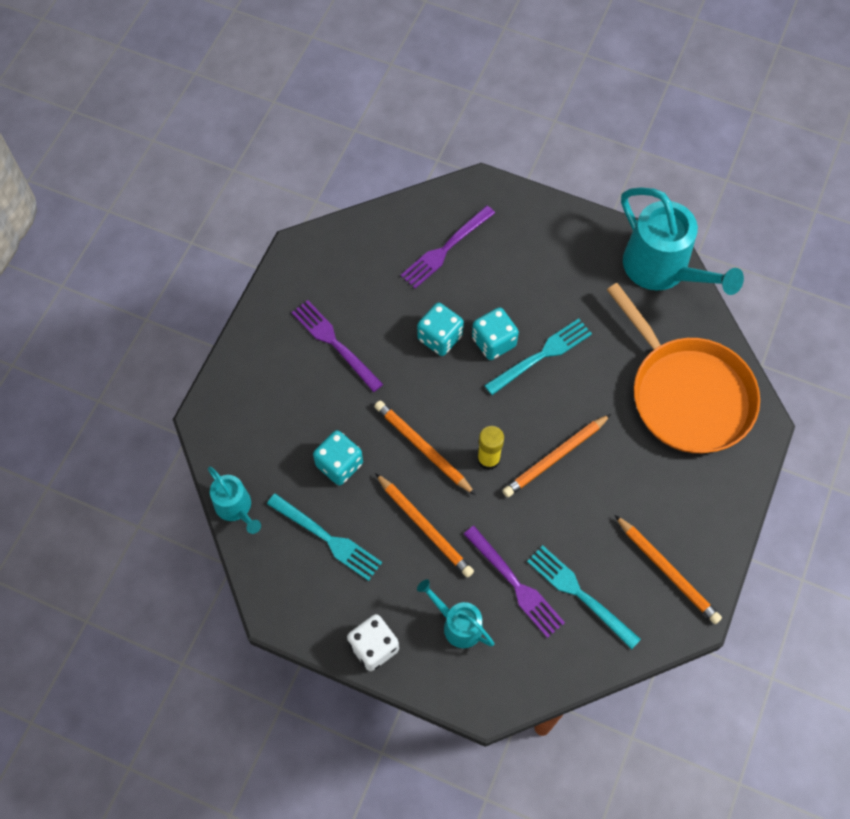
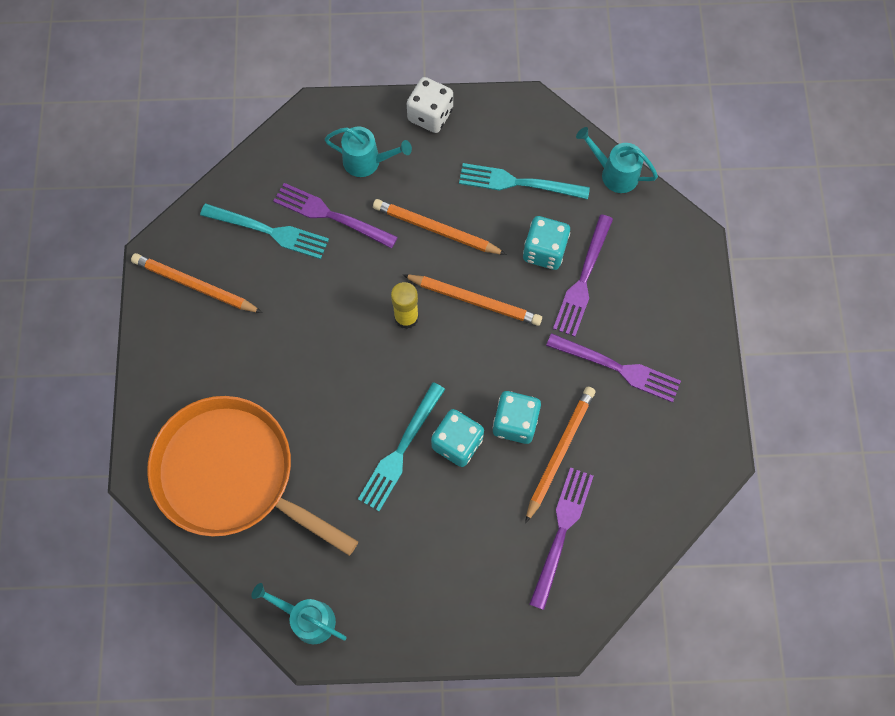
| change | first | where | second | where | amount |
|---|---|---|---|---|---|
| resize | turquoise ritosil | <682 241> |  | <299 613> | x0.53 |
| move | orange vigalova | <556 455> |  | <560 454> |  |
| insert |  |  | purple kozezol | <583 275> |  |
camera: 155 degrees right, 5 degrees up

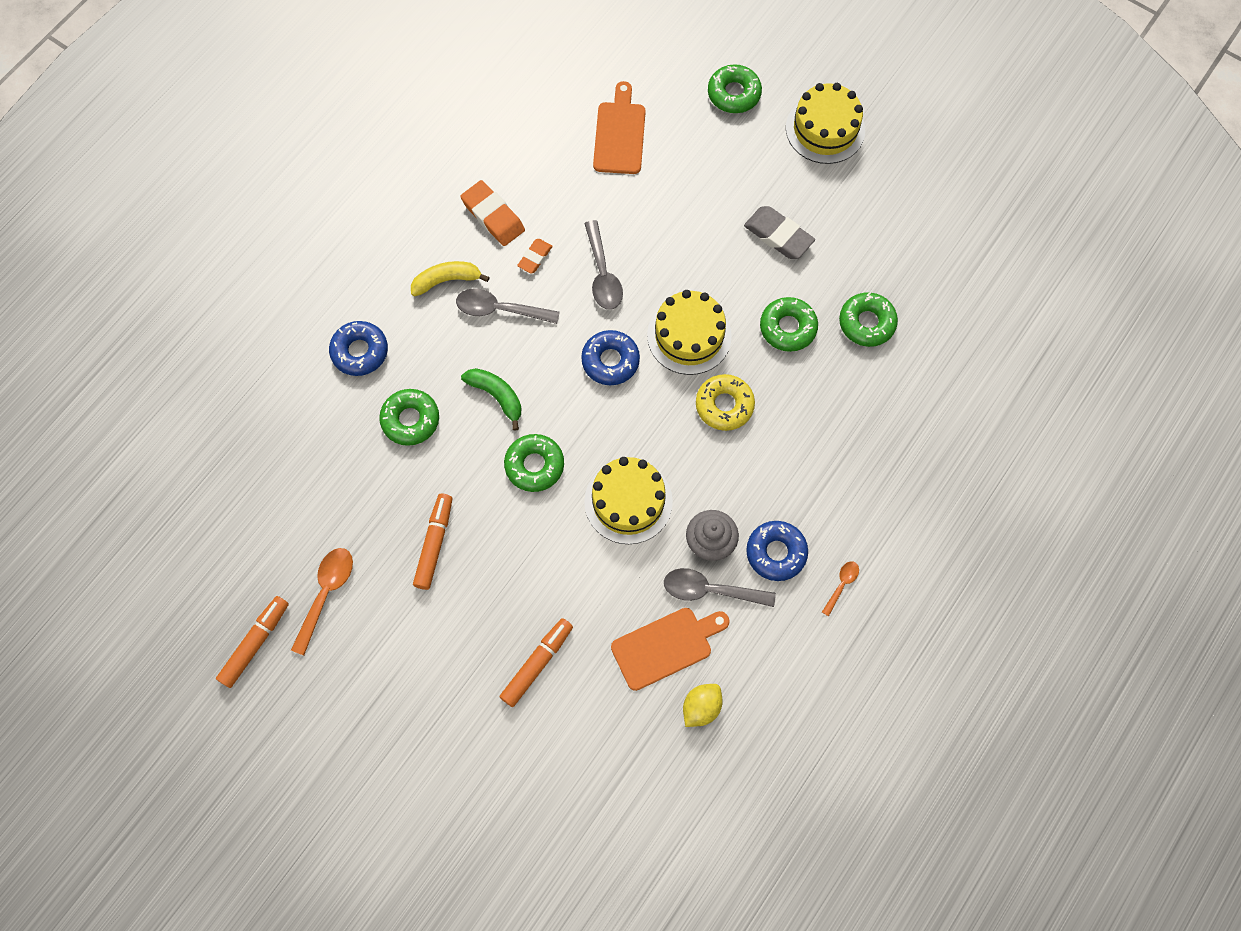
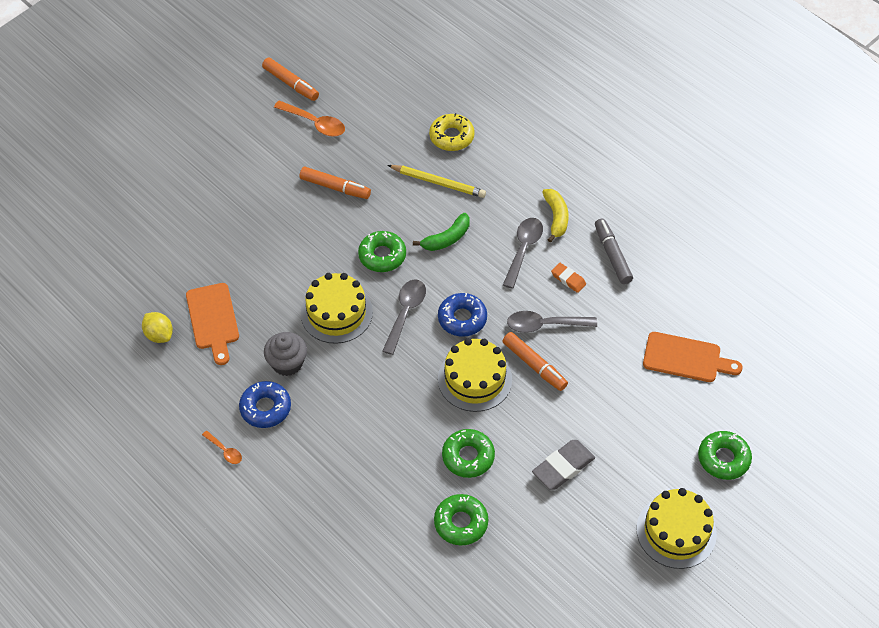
| change | first | where | second | where | amount |
|---|---|---|---|---|---|
| move | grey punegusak | <720 587> |  | <404 317> |  |
| replace | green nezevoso | <409 417> | yellow vigalova | <437 181> |  |
| move | yellow nezevoso | <725 402> |  | <452 132> |  |
| move | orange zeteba | <536 662> |  | <535 361> |  |
| replace | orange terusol | <493 213> | grey zeteba | <614 251> |  |
| delete | blue nezevoso | <358 348> |  |  |  |
camera: 100 degrees right, 15 degrees down

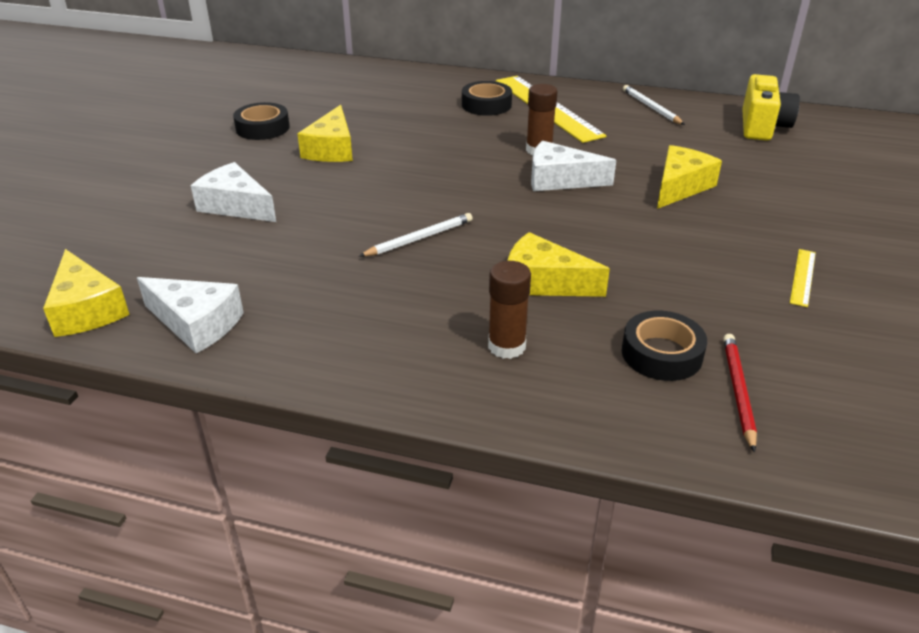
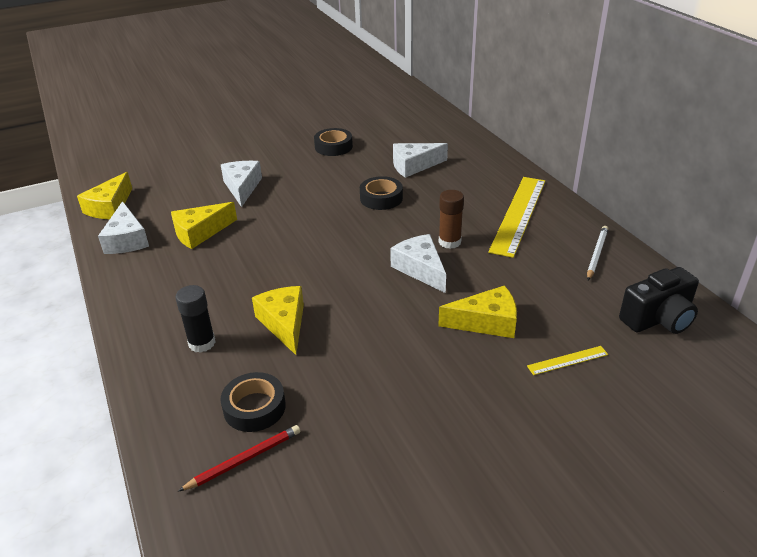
| change | first | where | second | where | amount |
|---|---|---|---|---|---|
| move | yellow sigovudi | <325 133> |  | <204 225> |  |
| recolor | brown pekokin | <509 310> | black pekokin | <195 319> |  |
| move | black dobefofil | <487 98> |  | <381 193> |  |
| insert |  |  | white sigovudi | <420 160> |  |
| move | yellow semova | <803 278> |  | <567 360> |  |
| recolor | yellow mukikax | <771 107> | black mukikax | <659 300> |  |
| delete | white vigalova | <416 235> |  |  |  |
camera: 50 degrees right, 0 degrees up

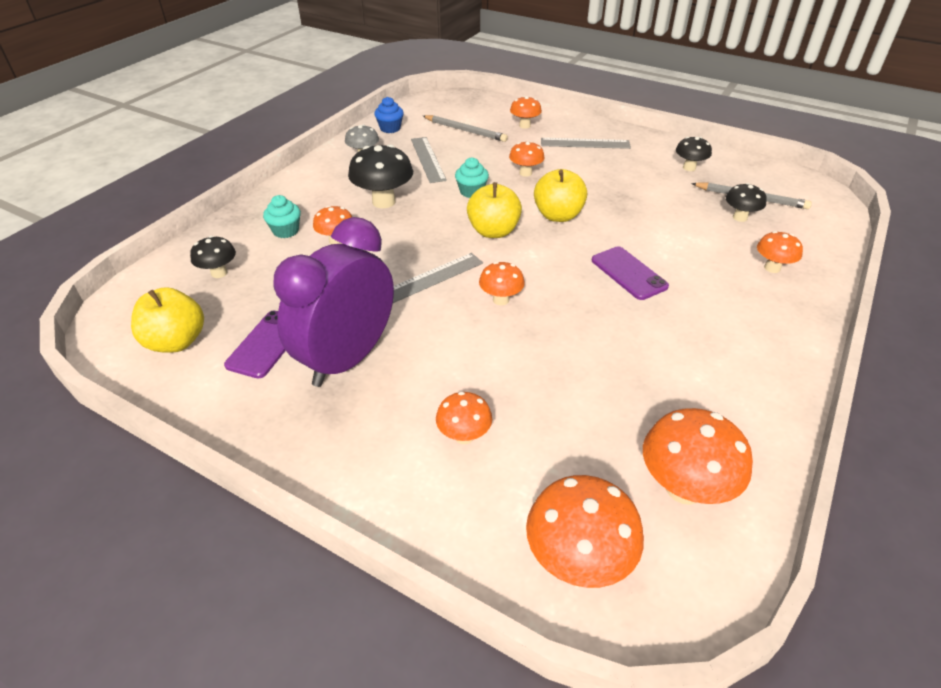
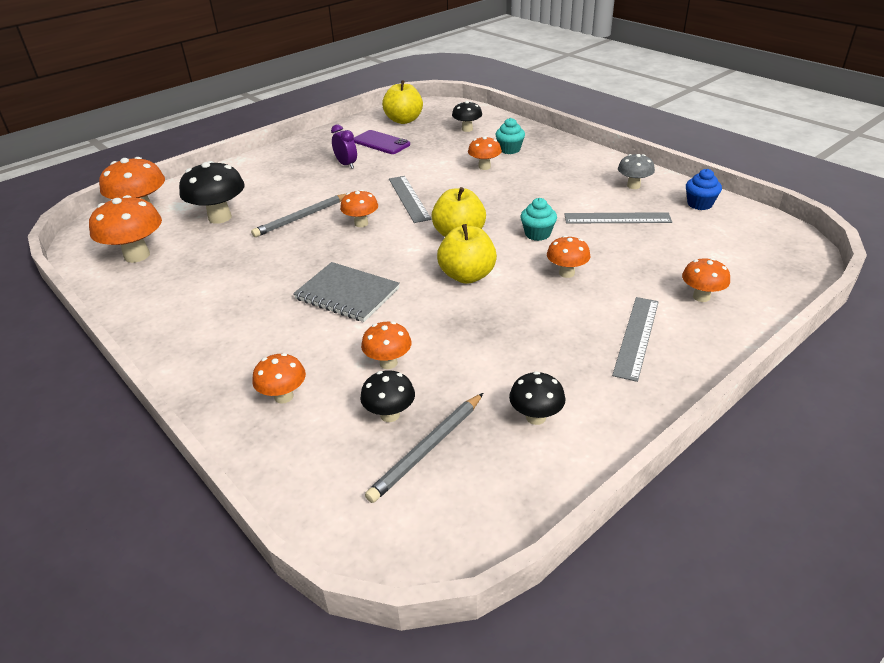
| change | first | where | second | where | amount |
|---|---|---|---|---|---|
| move | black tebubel | <380 176> |  | <212 192> |  |
| move | grey vigalova | <465 128> |  | <298 215> |  |
| replace | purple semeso | <630 273> | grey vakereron | <346 292> |  |
| resize | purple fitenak | <334 302> |  | <344 146> | x0.41 |
| move | orange tebubel | <464 418> |  | <386 345> |  |
camera: 110 degrees right, 5 degrees down

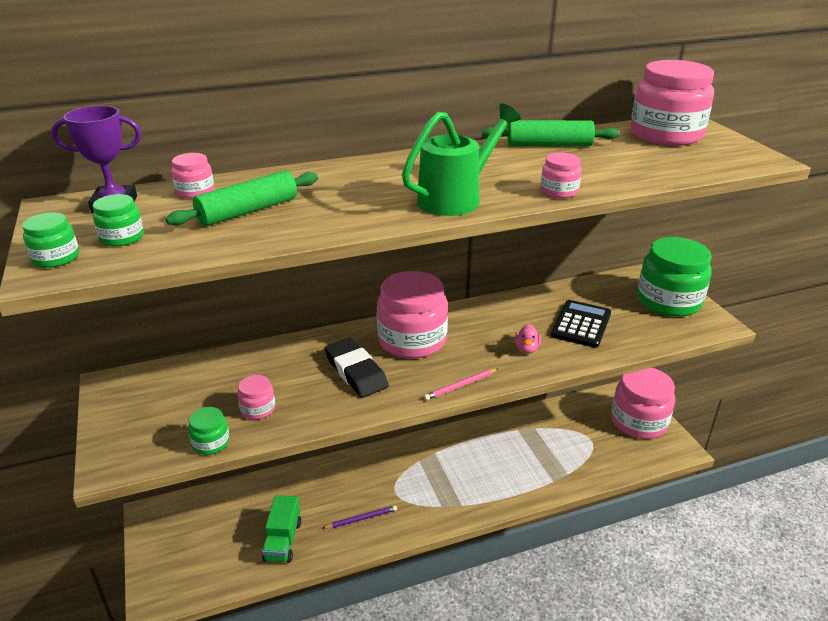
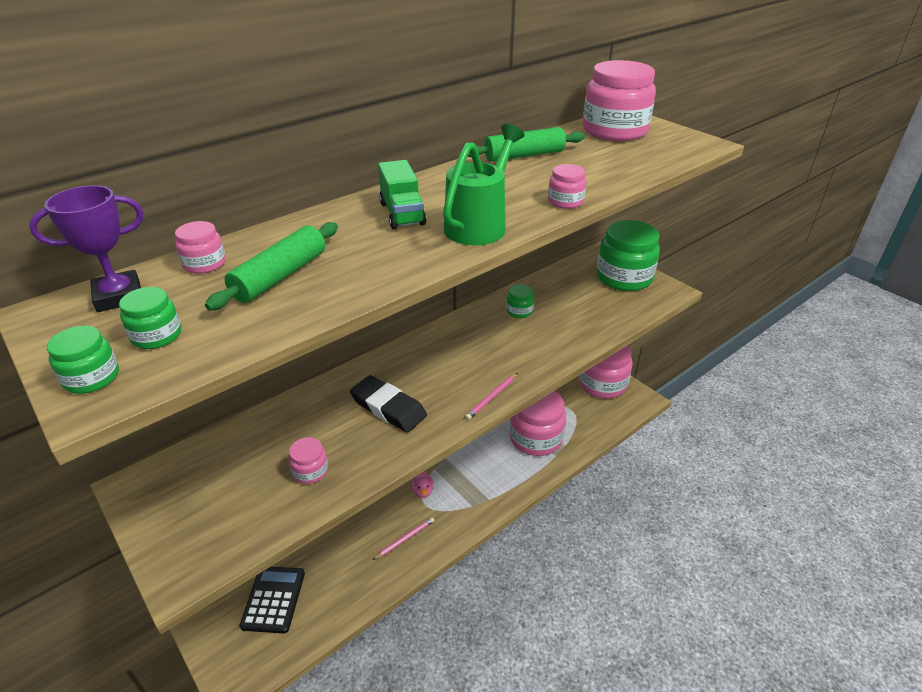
| change | first | where | second | where | amount |
|---|---|---|---|---|---|
| move | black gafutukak | <581 324> |  | <272 600> |  |
| recolor | purple vigalova | <360 517> | pink vigalova | <404 538> |  |
| move | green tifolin | <281 529> |  | <402 194> |  |
| move | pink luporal | <528 339> |  | <422 484> |  |
| move | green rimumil | <209 431> |  | <520 301> |  |
| move | pink rimumil | <412 315> |  | <537 423> |  |
camera: 20 degrees left, 5 degrees up

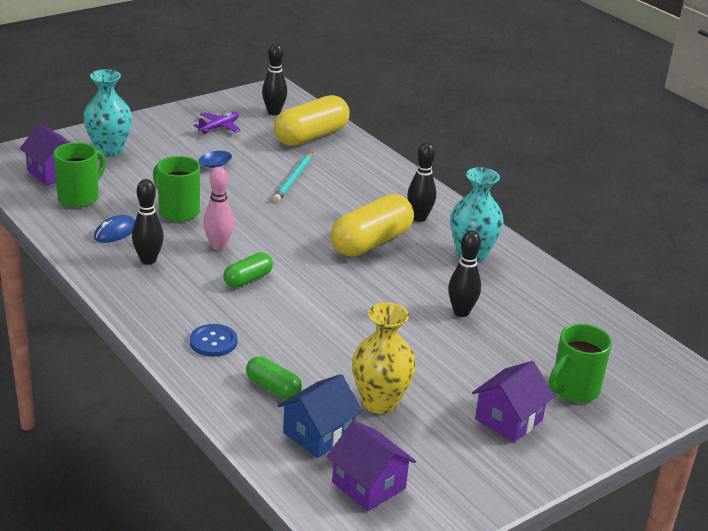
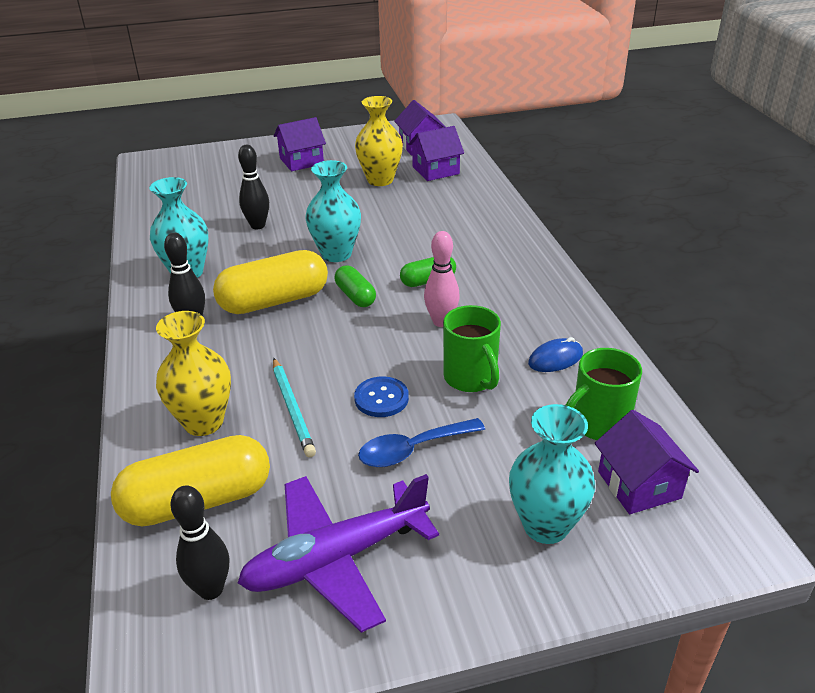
| change | first | where | second | where | amount |
|---|---|---|---|---|---|
| insert |  |  | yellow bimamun | <193 373> |  |
| resize | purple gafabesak | <217 122> |  | <338 553> | x2.03 |
| rotate | turquoise vigalova | <293 177> |  | <294 407> | 120 degrees clockwise |
| insert |  |  | turquoise bimamun | <333 211> |  |
| move | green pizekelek | <274 377> |  | <355 286> |  |
| move | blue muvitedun | <213 340> |  | <381 396> |  |
| recolor | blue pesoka | <320 416> | purple pesoka | <436 153> |  |
| delete | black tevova | <148 222> |  |  |  |
| delete | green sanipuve | <580 363> |  |  |  |
camera: 155 degrees left, 5 degrees up

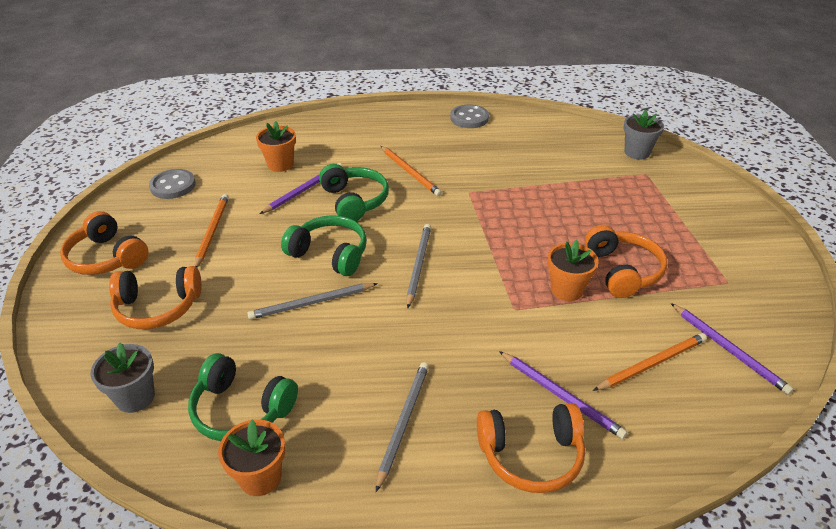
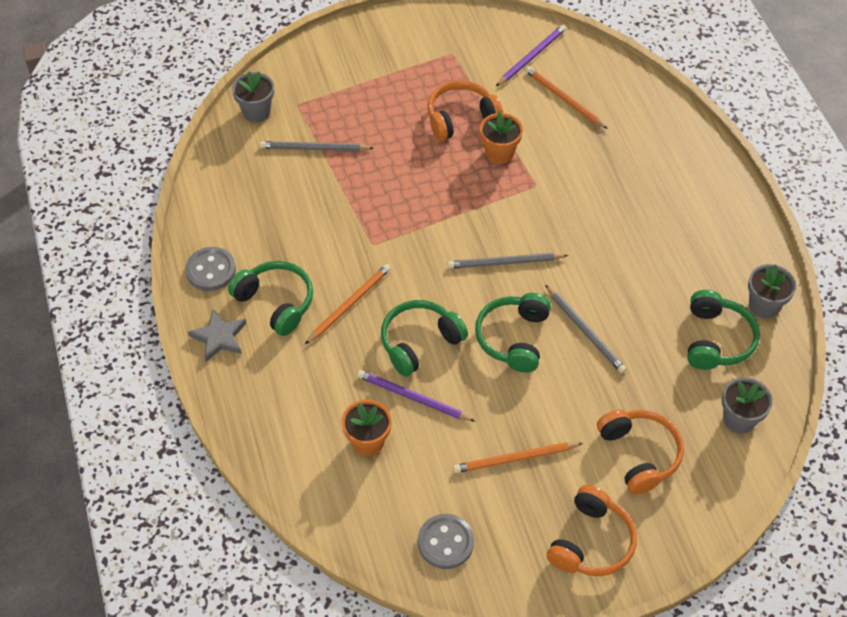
| change | first | where | second | where | amount |
|---|---|---|---|---|---|
| insert |  |  | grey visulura | <217 335> |  |
| insert |  |  | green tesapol | <270 298> |  |
| move | grey vigalova | <402 427> |  | <316 146> |  |
| recolor | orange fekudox | <251 457> | grey fekudox | <772 291> |  |
| delete | orange tesapol | <531 448> |  |  |  |
| delete | purple vigalova | <563 395> |  |  |  |
camera: 105 degrees left, 15 degrees up

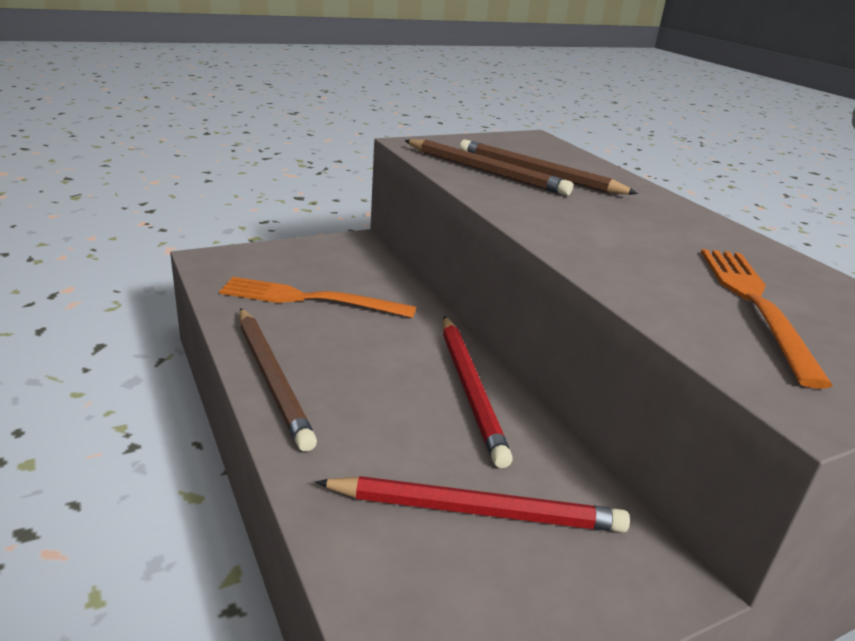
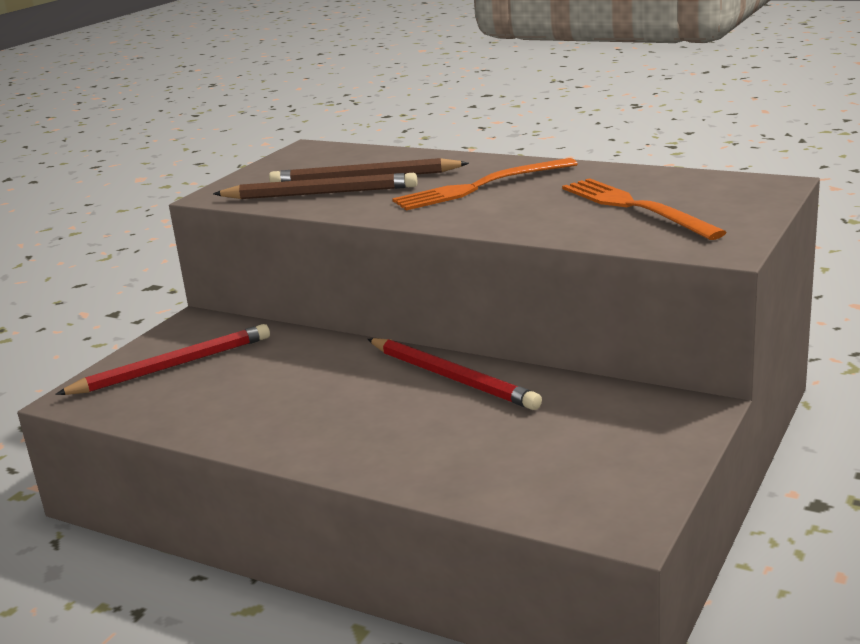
| change | first | where | second | where | amount |
|---|---|---|---|---|---|
| move | red vigalova | <472 504> |  | <162 359> |  |
| move | orange kozezol | <317 297> |  | <485 184> |  |
| delete | brown vigalova | <278 380> |  |  |  |
camera: 30 degrees left, 5 degrees down

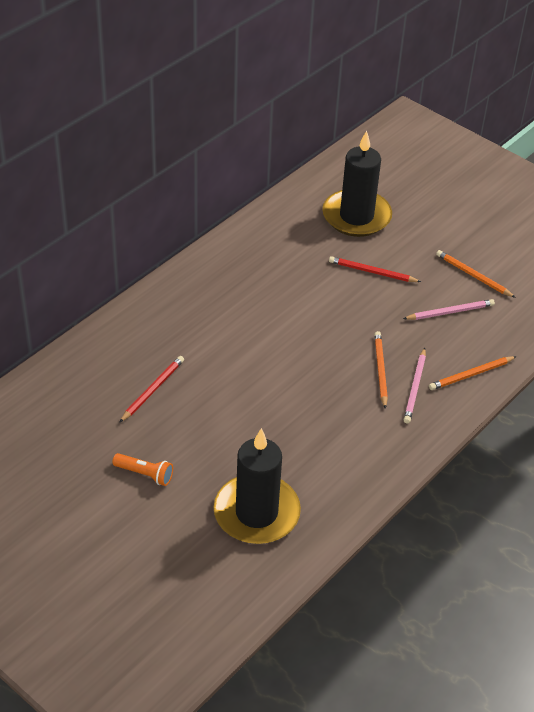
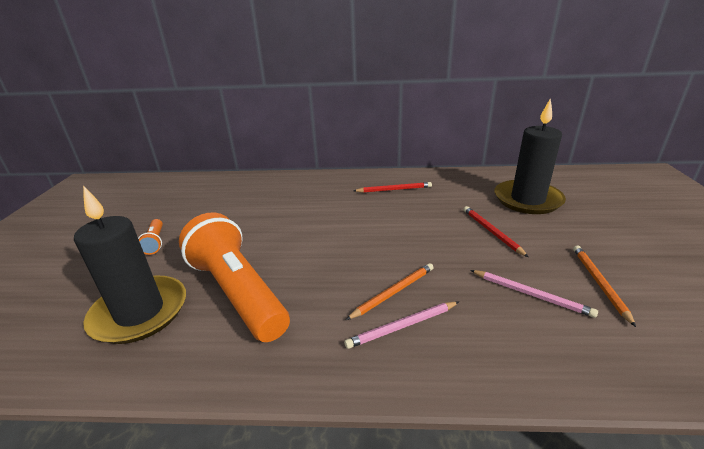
| change | first | where | second | where | amount |
|---|---|---|---|---|---|
| insert |  |  | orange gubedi | <234 277> |  |
| move | red vigalova | <151 389> |  | <393 187> |  |
| delete | orange vigalova | <473 373> |  |  |  |
camera: 55 degrees right, 15 degrees down

